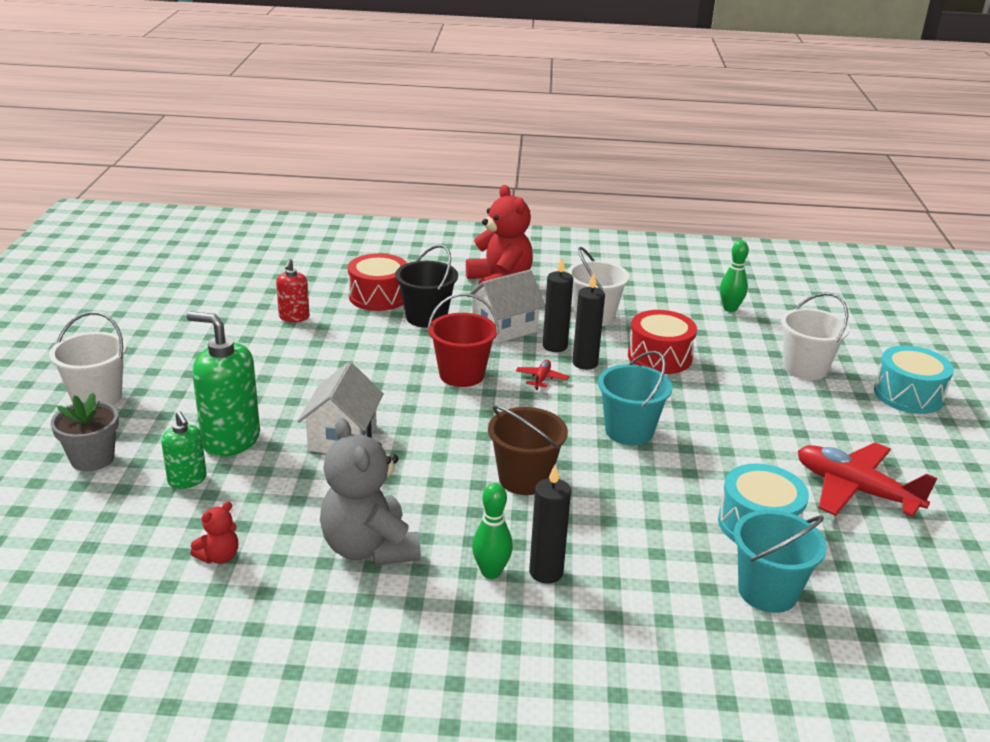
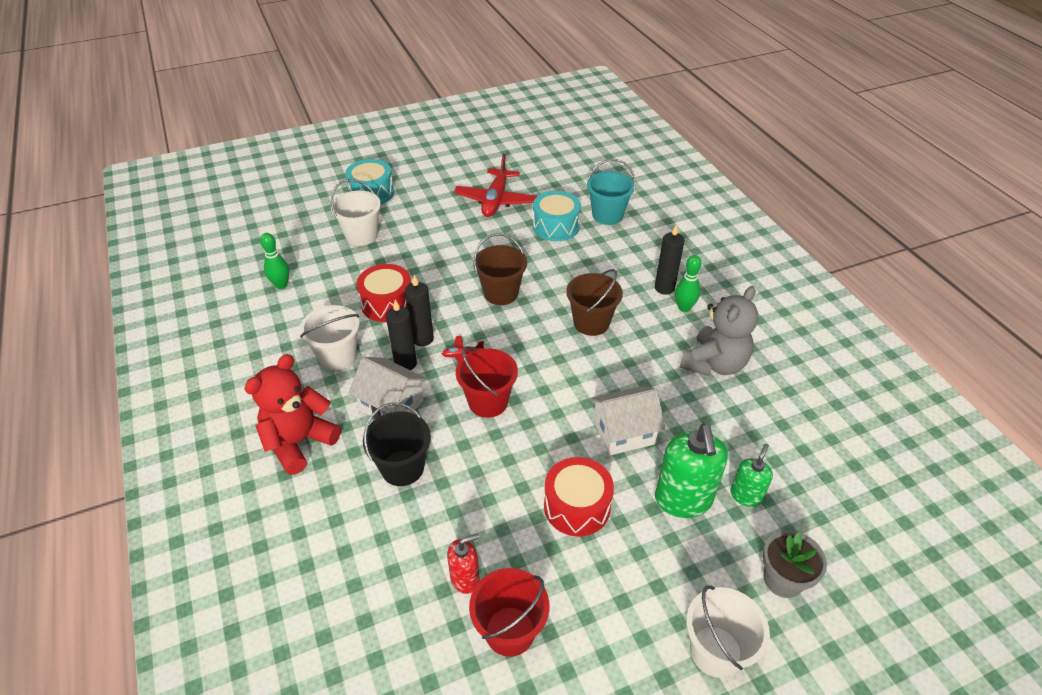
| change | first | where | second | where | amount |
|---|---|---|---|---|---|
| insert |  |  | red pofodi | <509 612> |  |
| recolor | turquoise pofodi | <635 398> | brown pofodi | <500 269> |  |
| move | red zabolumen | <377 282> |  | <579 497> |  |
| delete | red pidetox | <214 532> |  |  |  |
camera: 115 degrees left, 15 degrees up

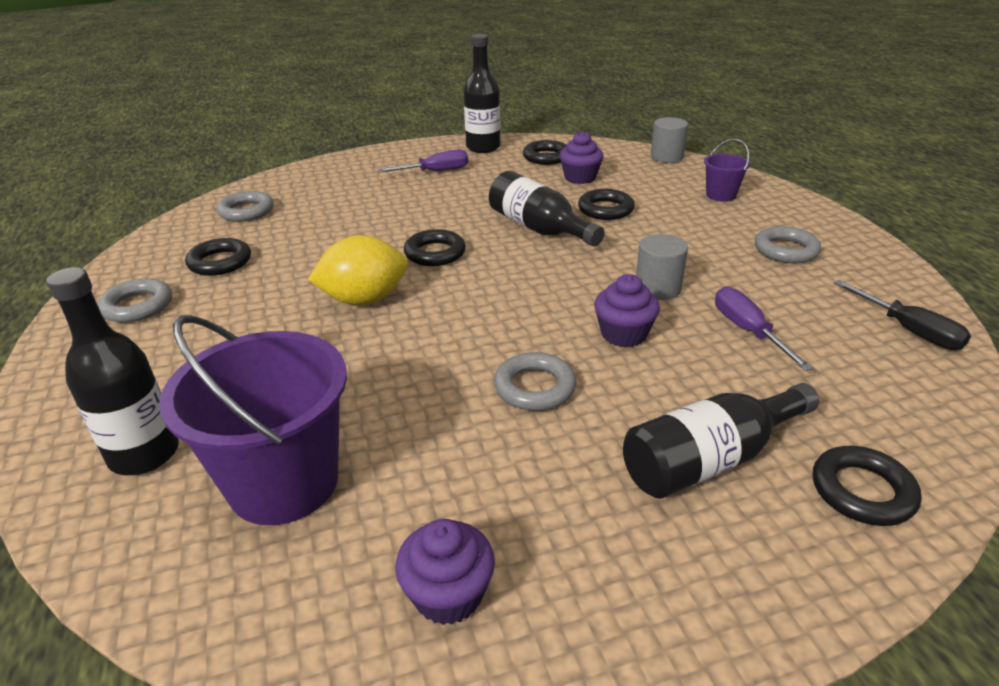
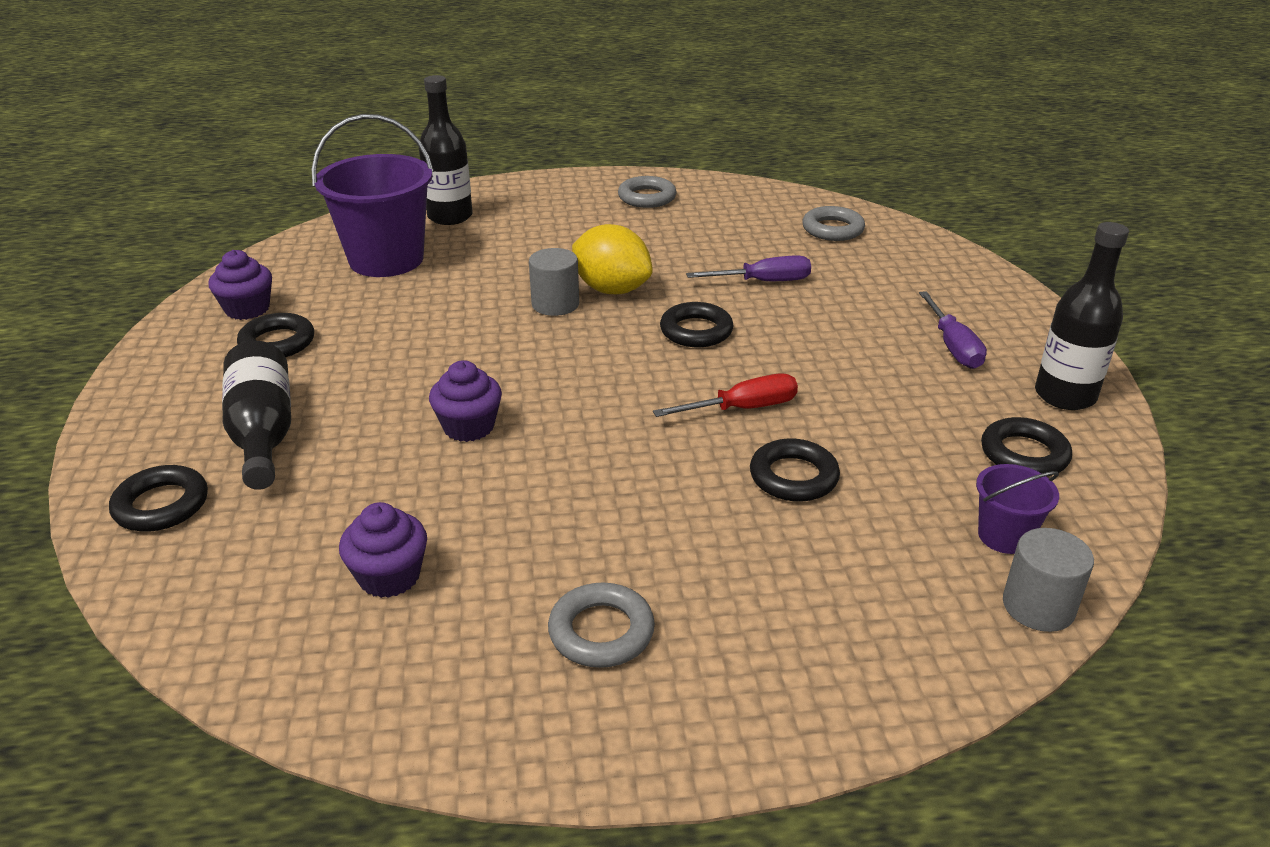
| change | first | where | second | where | amount |
|---|---|---|---|---|---|
| move | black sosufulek | <218 257> |  | <275 335> |  |
| move | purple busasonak | <581 157> |  | <383 550> |  |
| move | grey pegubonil | <662 267> |  | <554 282> |  |
| rotate | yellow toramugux | <358 270> |  | <612 259> | 45 degrees counterclockwise |
| replace | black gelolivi | <547 208> | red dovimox | <725 395> |  |
| move | purple dovimox | <764 328> |  | <748 268> |  |
| move | purple pofodi | <727 170> |  | <1017 509> |  |
| delete | grey sosufulek | <535 381> |  |  |  |
| delete | black dovimox | <902 315> |  |  |  |
camera: 100 degrees right, 0 degrees up

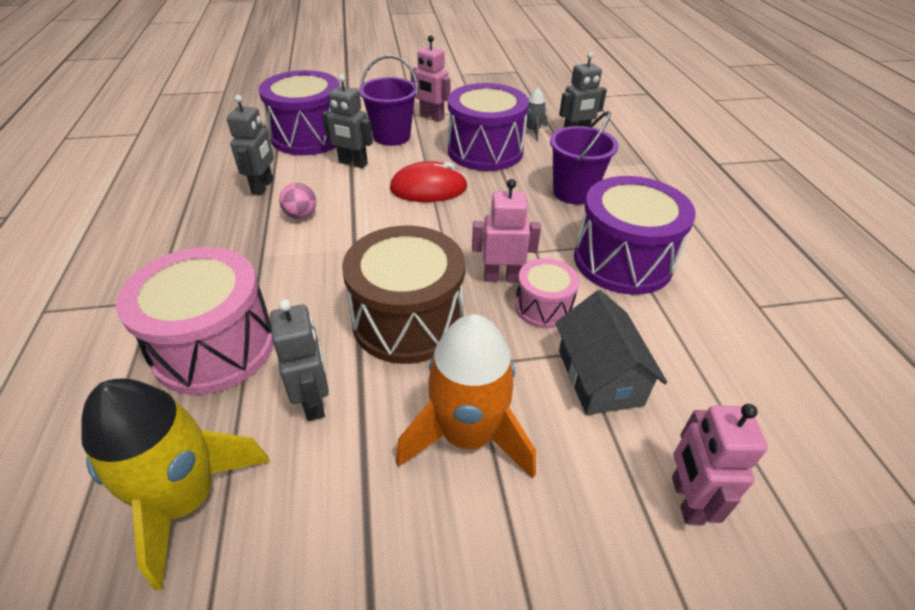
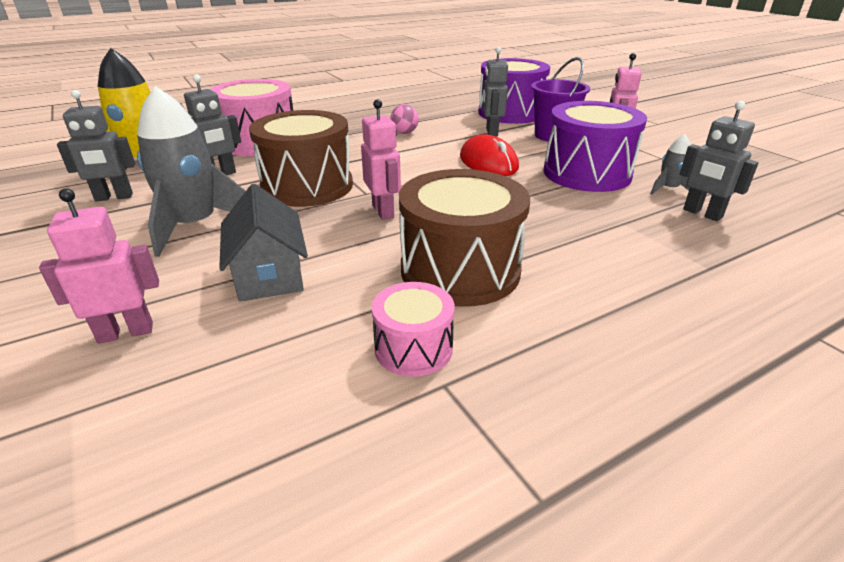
| change | first | where | second | where | amount |
|---|---|---|---|---|---|
| move | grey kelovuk | <250 145> |  | <96 145> |  |
| recolor | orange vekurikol | <466 396> | grey vekurikol | <191 171> |  |
| rotate | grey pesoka | <611 352> |  | <263 243> | 75 degrees counterclockwise |
| move | pink zabolumen | <547 293> |  | <413 329> |  |
| recolor | purple zabolumen | <635 235> | brown zabolumen | <464 238> |  |
| delete | purple pofodi | <584 158> |  |  |  |
camera: 70 degrees right, 10 degrees down

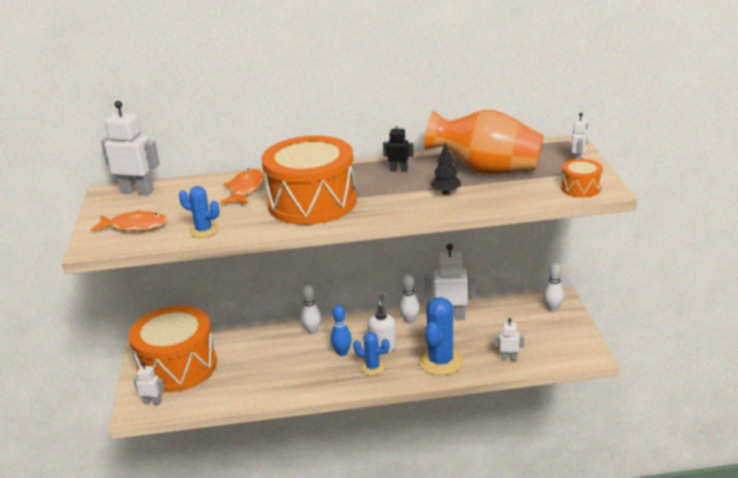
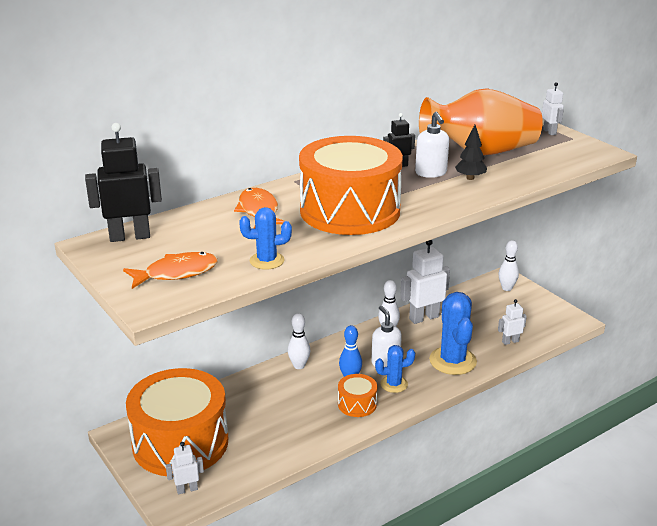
| change | first | where | second | where | amount |
|---|---|---|---|---|---|
| recolor | white kelovuk | <130 148> | black kelovuk | <123 182> |  |
| move | orange zabolumen | <582 178> |  | <357 395> |  |
| insert |  |  | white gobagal | <432 145> |  |
camera: 30 degrees left, 0 degrees up

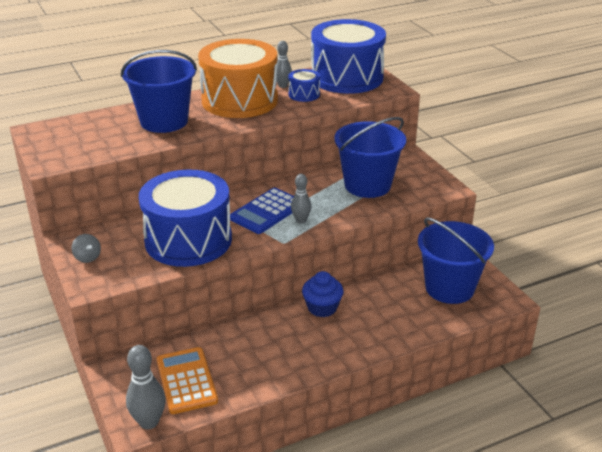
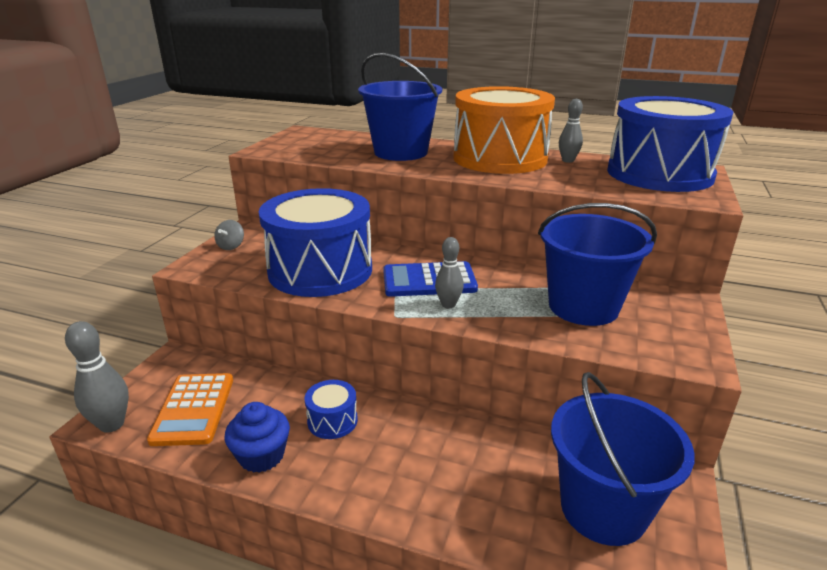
| change | first | where | second | where | amount |
|---|---|---|---|---|---|
| rotate | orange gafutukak | <187 380> |  | <190 409> | 150 degrees clockwise |
| move | blue busasonak | <323 294> |  | <257 437> |  |
| move | blue zabolumen | <304 85> |  | <331 409> |  |
camera: 45 degrees right, 5 degrees down

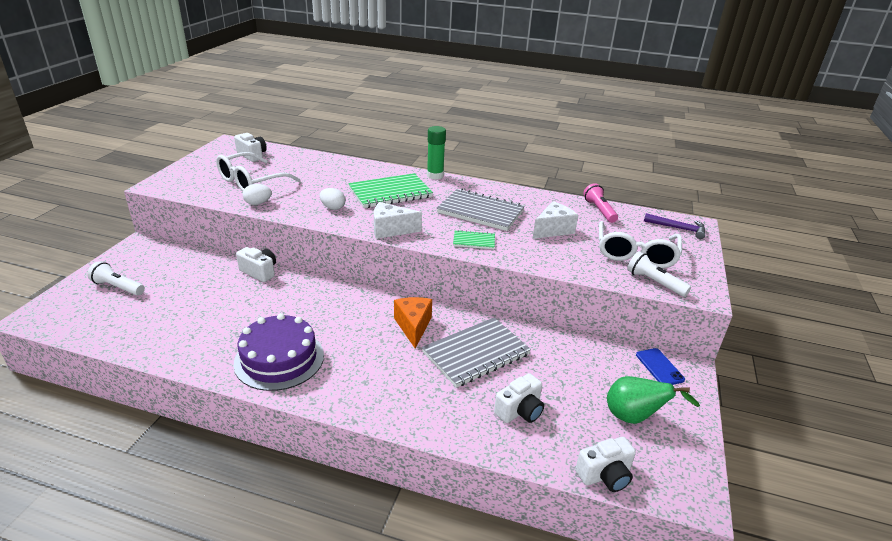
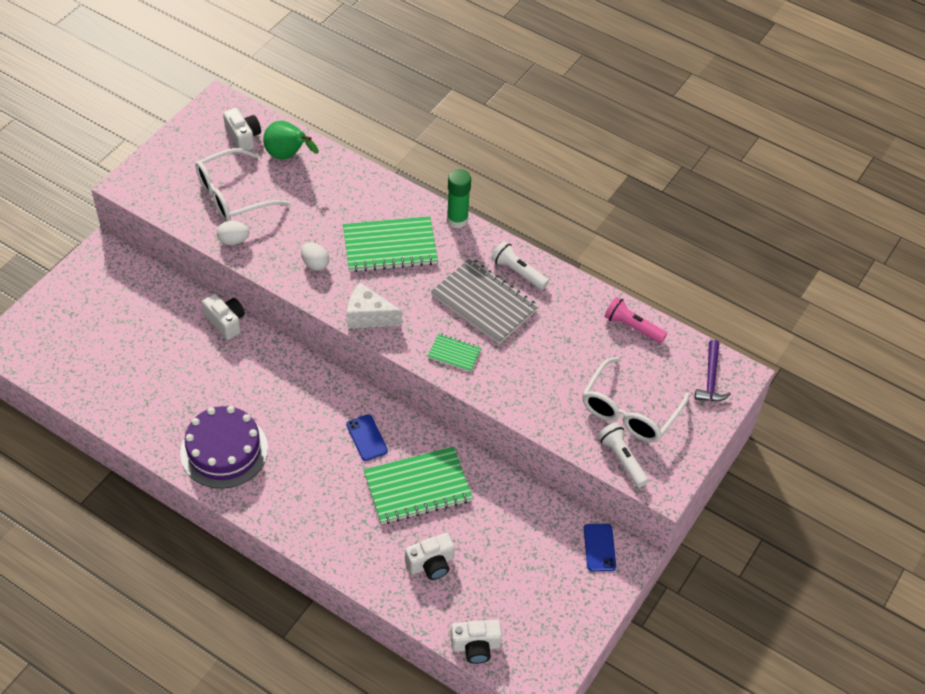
| change | first | where | second | where | amount |
|---|---|---|---|---|---|
| move | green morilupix | <653 400> |  | <291 140> |  |
| replace | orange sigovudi | <413 323> | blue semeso | <367 437> |  |
| recolor | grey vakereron | <476 352> | green vakereron | <418 485> |  |
| move | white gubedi | <116 278> |  | <520 265> |  |
| rotate | pink gubedi | <600 203> |  | <635 320> | 60 degrees counterclockwise |
| rotate | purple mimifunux | <674 226> |  | <712 370> | 60 degrees clockwise |
| delete | white sigovudi | <555 220> |  |  |  |
camera: 15 degrees right, 20 degrees up

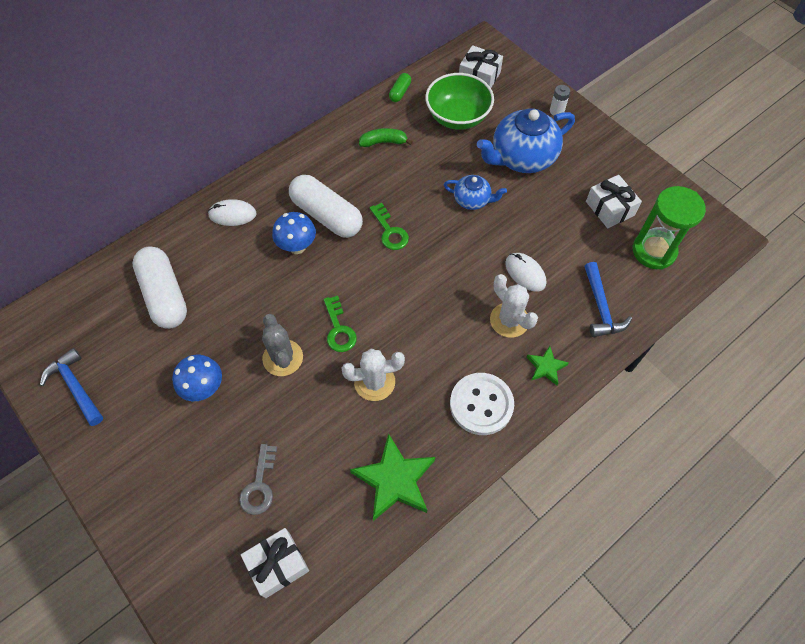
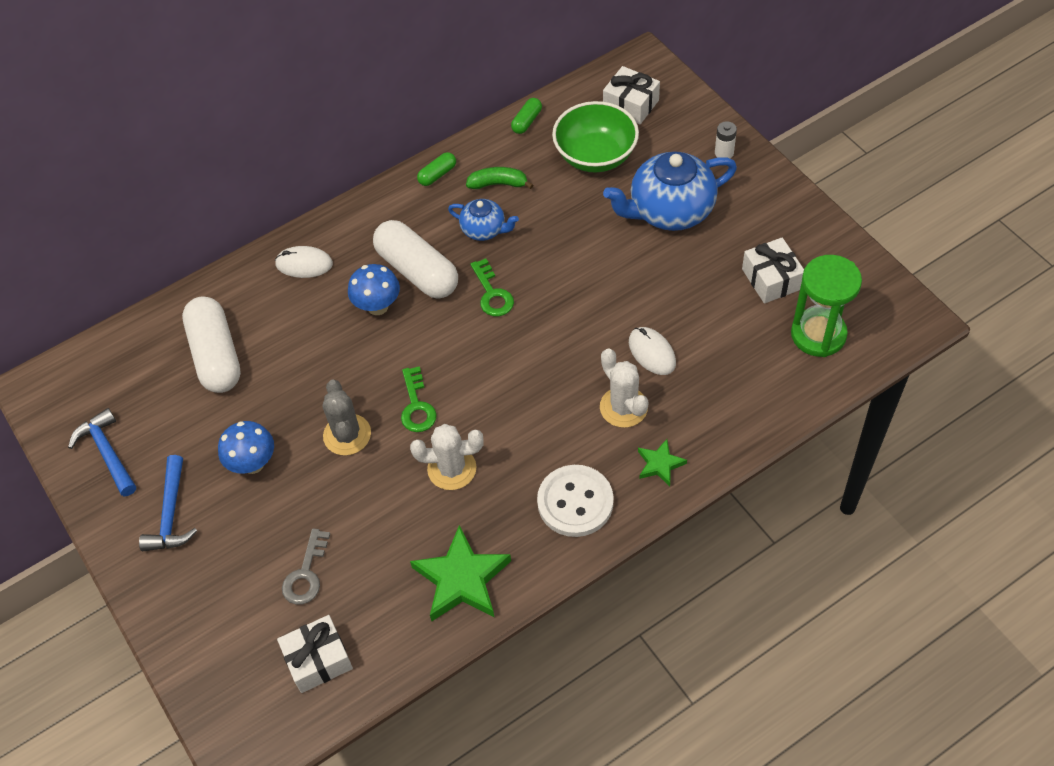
| change | first | where | second | where | amount |
|---|---|---|---|---|---|
| move | blue mimifunux | <608 299> |  | <168 503> |  |
| insert |  |  | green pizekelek | <436 169> |  |
| move | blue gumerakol | <475 192> |  | <483 220> |  |
camera: 10 degrees right, 5 degrees down

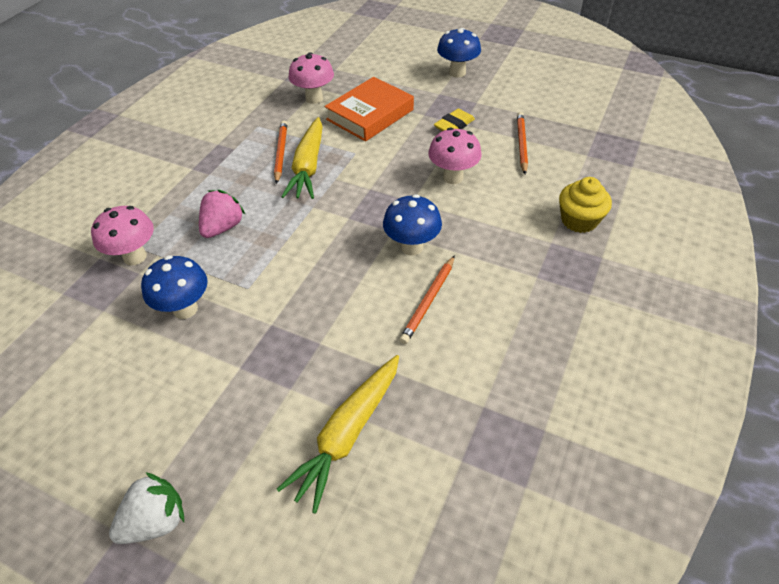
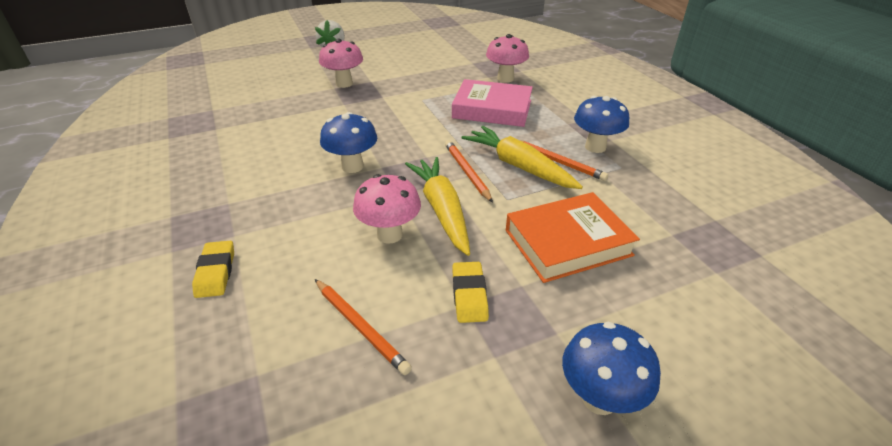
| change | first | where | second | where | amount |
|---|---|---|---|---|---|
| replace | yellow busasonak | <585 205> | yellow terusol | <213 269> |  |
| move | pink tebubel | <311 78> |  | <341 63> |  |
| move | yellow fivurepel | <338 434> |  | <437 206> |  |
| move | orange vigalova | <427 299> |  | <469 171> |  |
| replace | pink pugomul | <222 214> | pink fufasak | <492 103> |  |
| rotate | orange fufasak | <369 109> |  | <573 237> | 75 degrees clockwise |
| move | blue tebubel | <174 287> |  | <601 124> |  |
camera: 130 degrees right, 10 degrees down

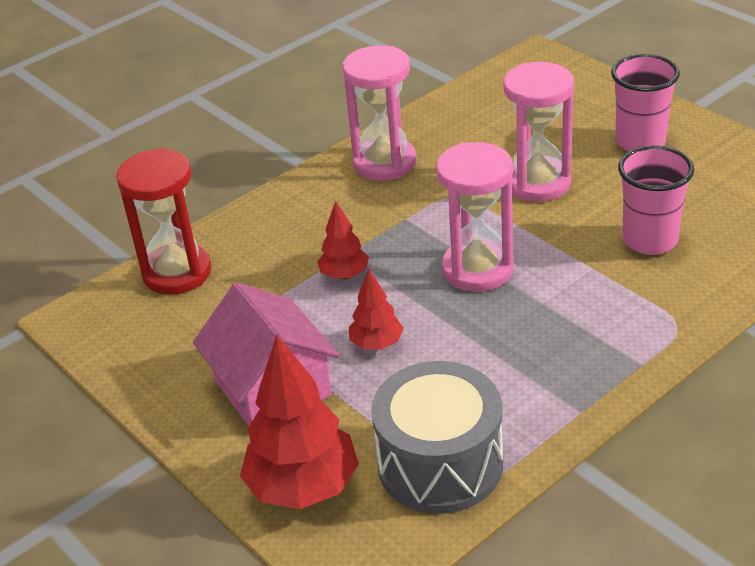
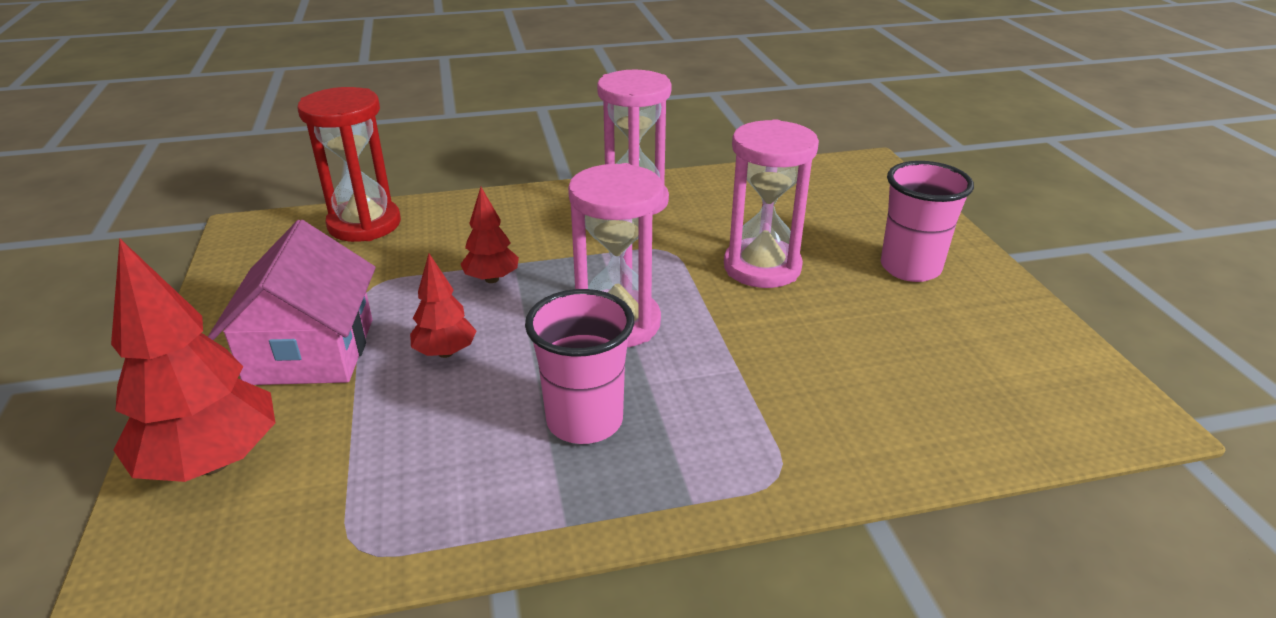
| change | first | where | second | where | amount |
|---|---|---|---|---|---|
| move | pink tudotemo | <656 200> |  | <579 366> |  |
| delete | grey zabolumen | <437 437> |  |  |  |
camera: 25 degrees right, 5 degrees down

